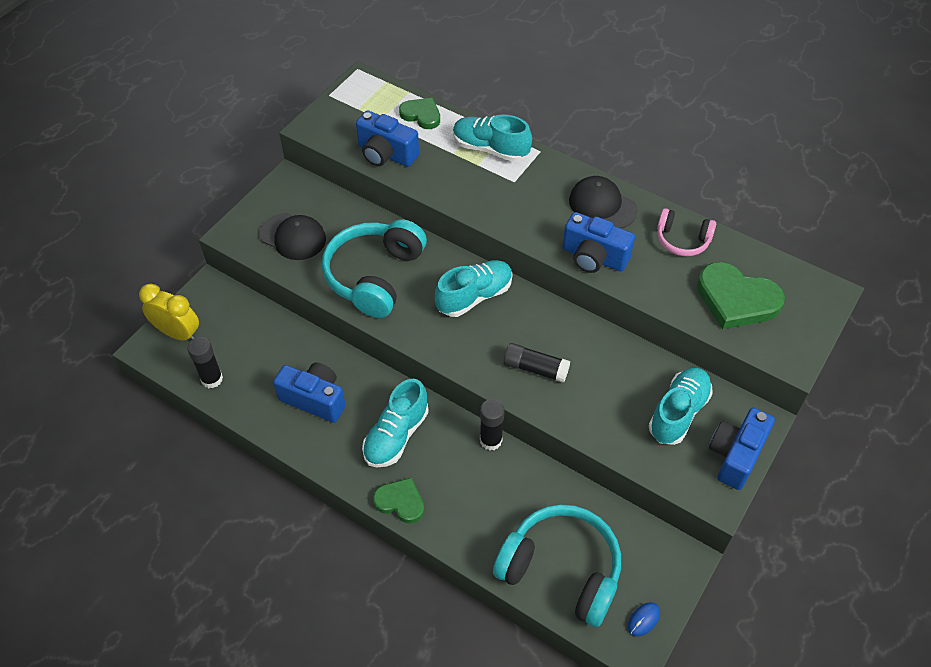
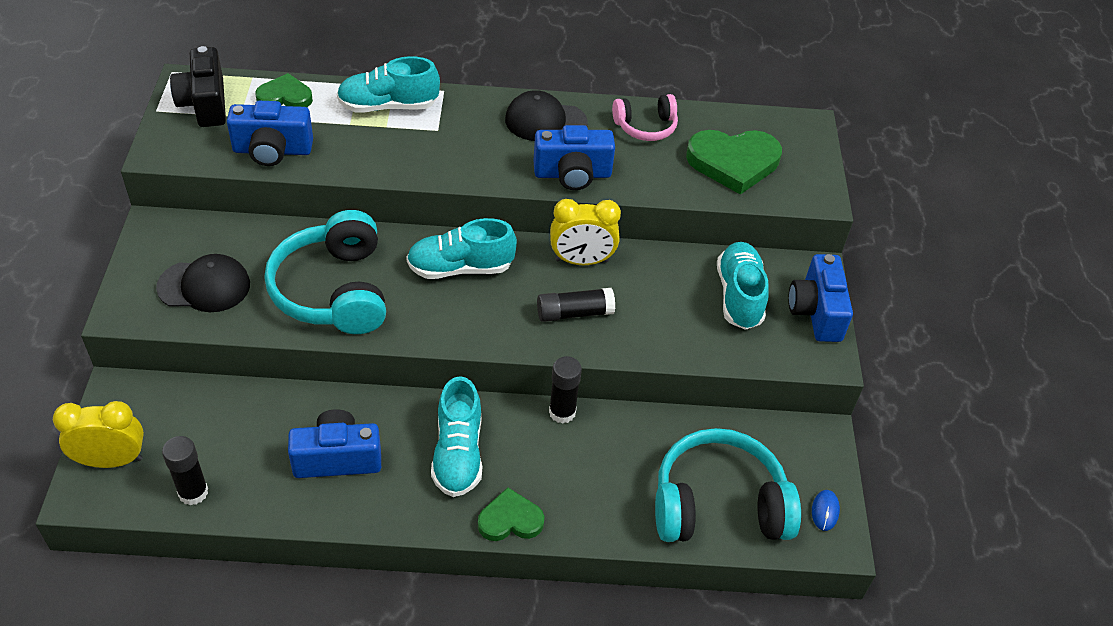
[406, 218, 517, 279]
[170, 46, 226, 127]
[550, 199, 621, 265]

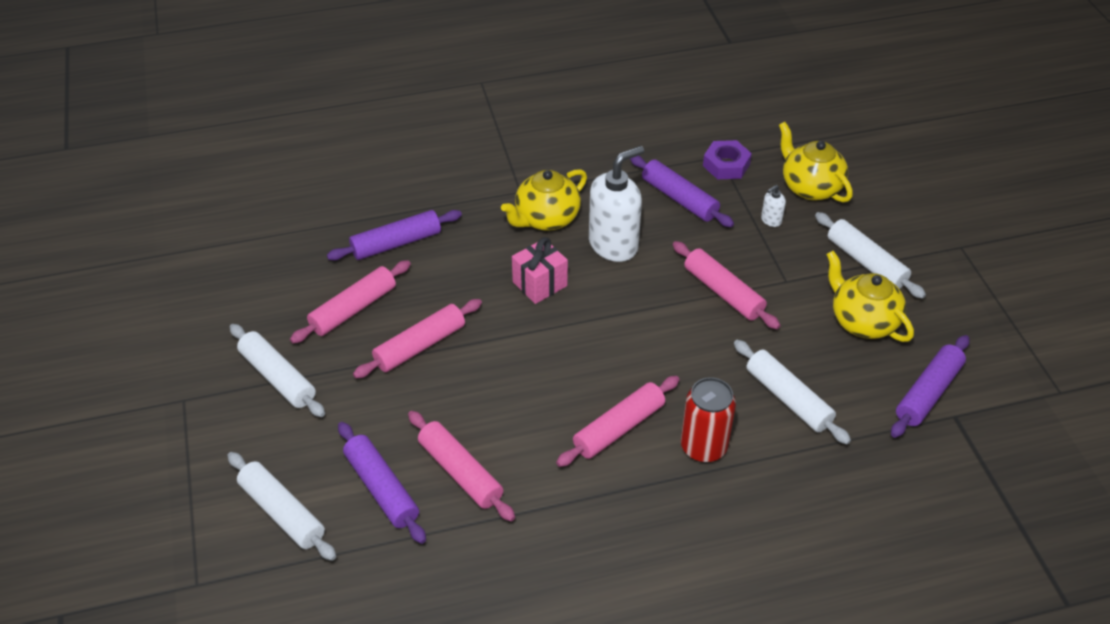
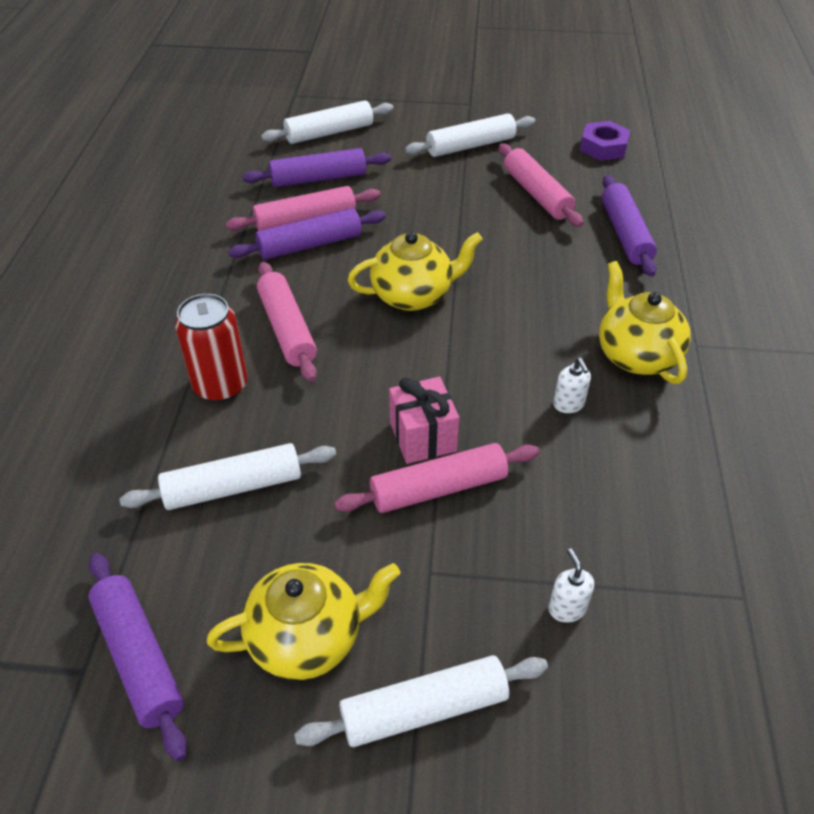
[353, 299, 482, 378] (first image)
[389, 377, 459, 464]
[553, 358, 591, 413]
[228, 208, 386, 260]
[580, 121, 631, 161]
[348, 231, 483, 311]

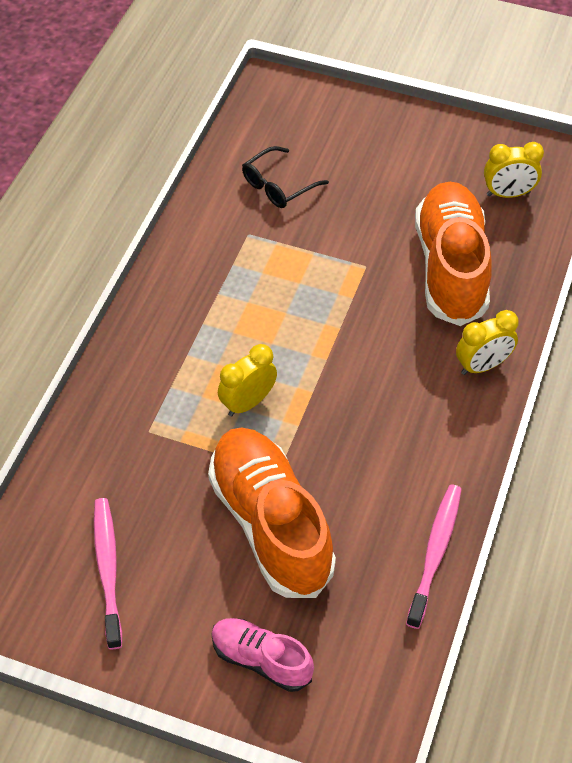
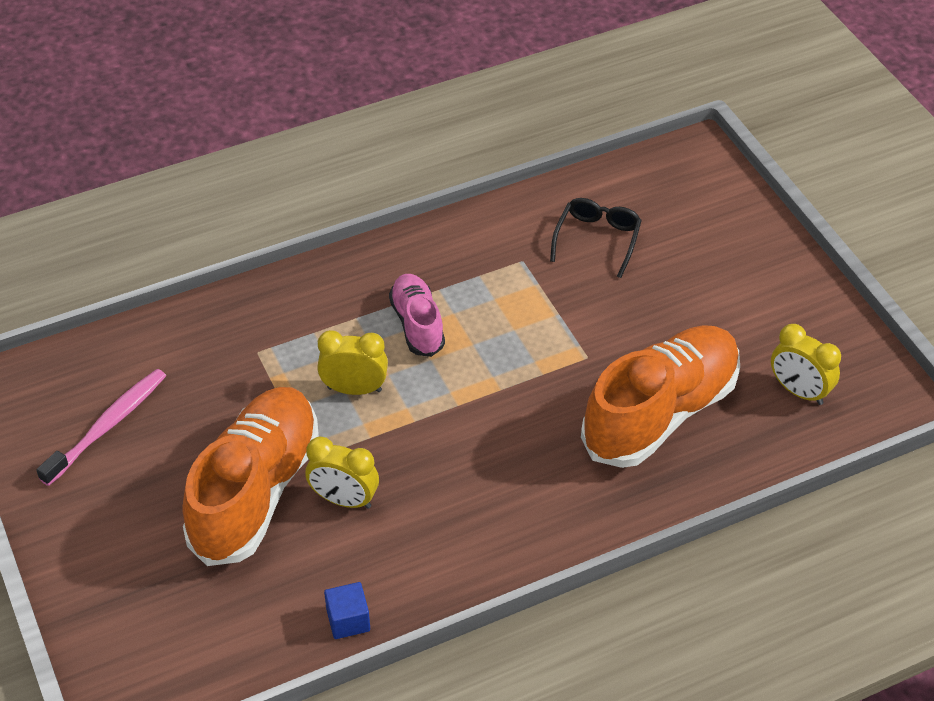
[389, 274, 445, 357]
[550, 198, 642, 278]
[324, 582, 370, 639]
[305, 437, 379, 509]

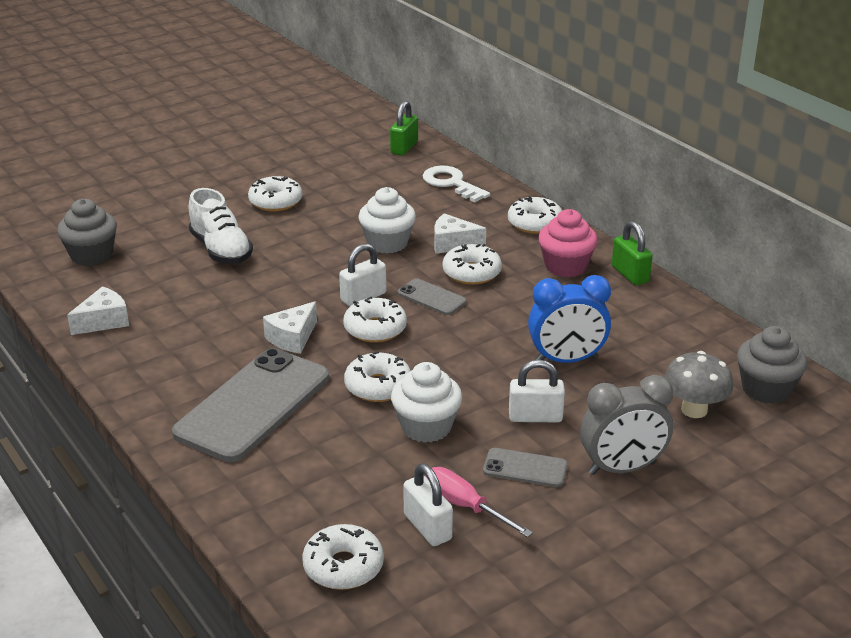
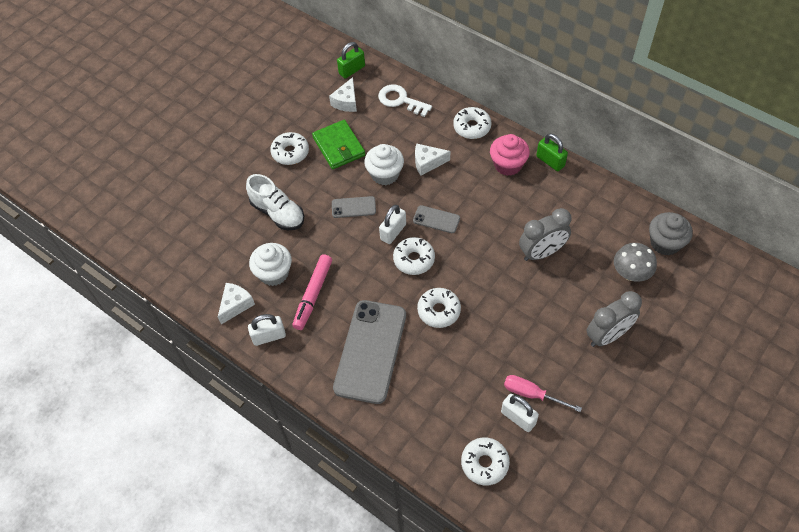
[57, 199, 117, 266] (first image)
[329, 77, 357, 112]
[337, 42, 365, 79]
[249, 243, 292, 286]
[443, 244, 502, 285] (first image)
[332, 196, 376, 218]
[248, 314, 286, 346]
[519, 208, 571, 261]
[292, 254, 332, 330]
[312, 120, 365, 169]

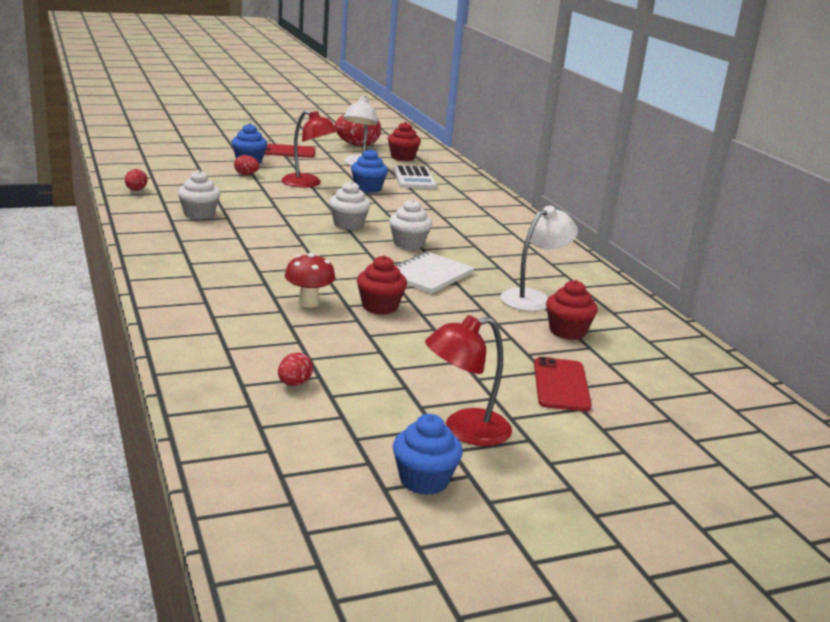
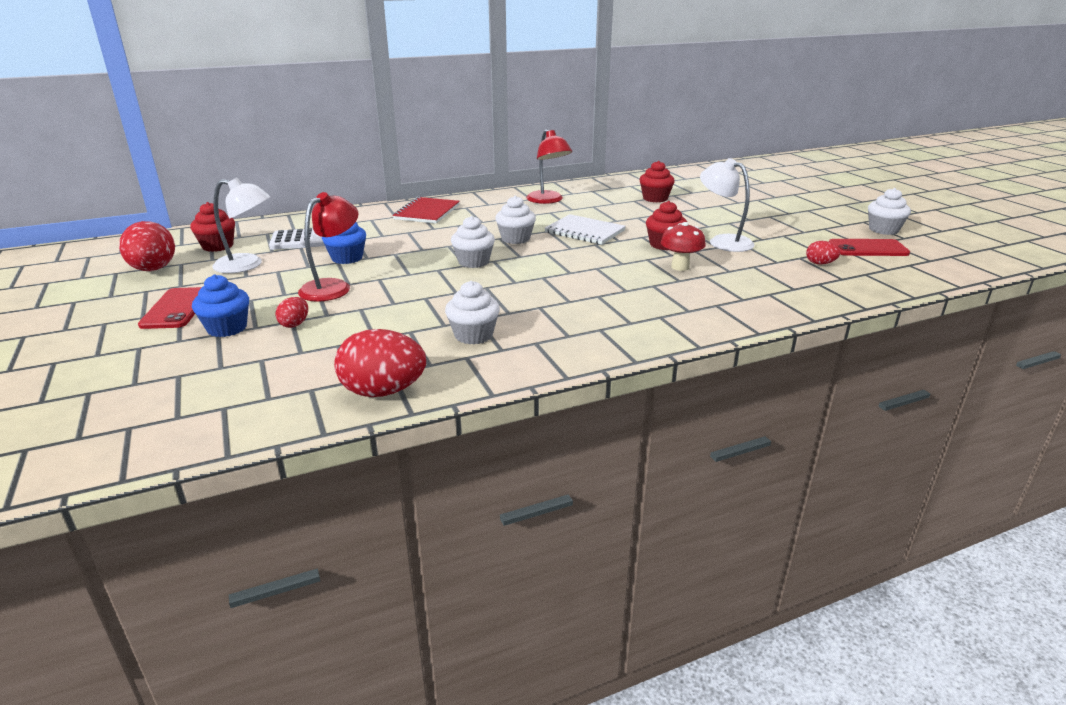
[334, 329, 426, 397]
[868, 188, 911, 235]
[526, 129, 572, 204]
[700, 158, 755, 252]
[829, 239, 910, 256]
[392, 197, 460, 224]

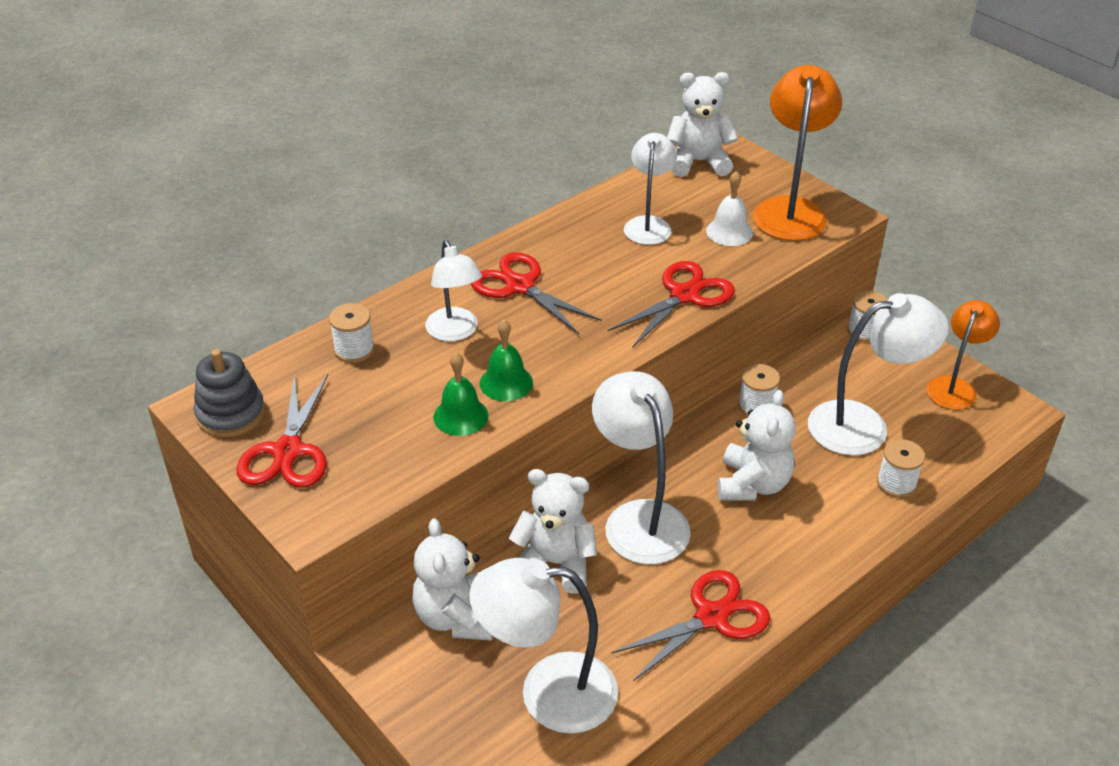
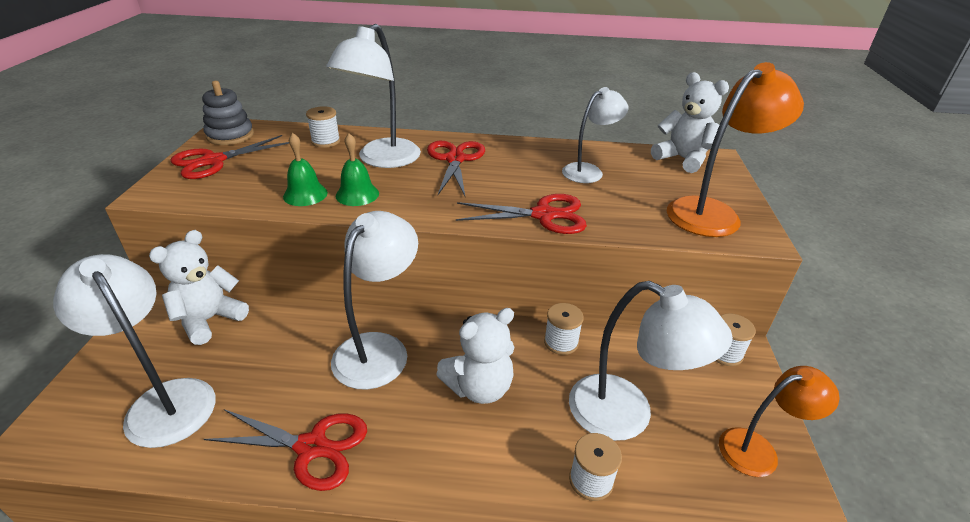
[326, 24, 421, 168]
[509, 469, 597, 594] (first image)
[706, 171, 753, 246] (first image)

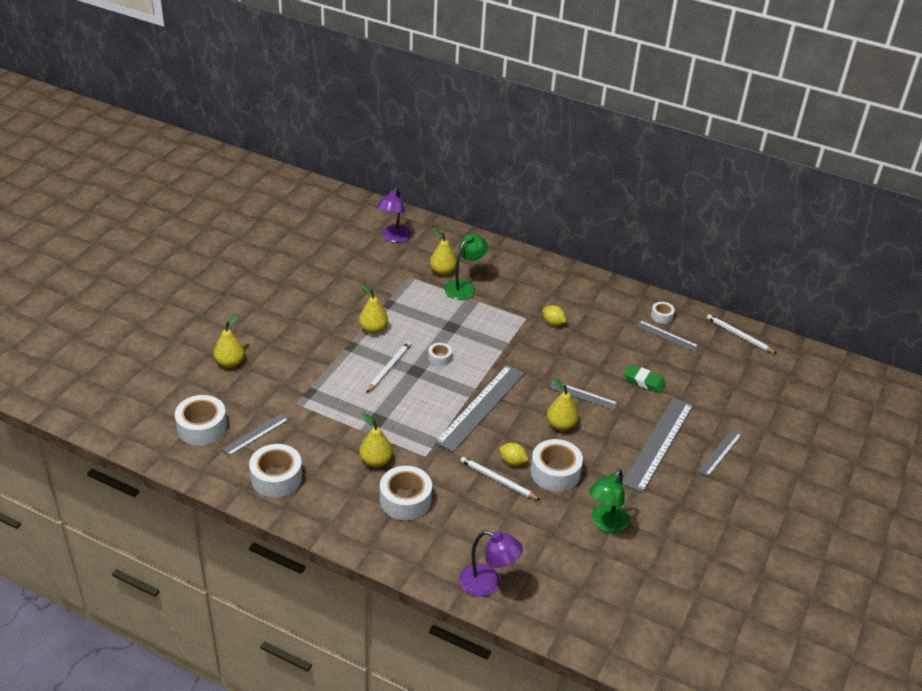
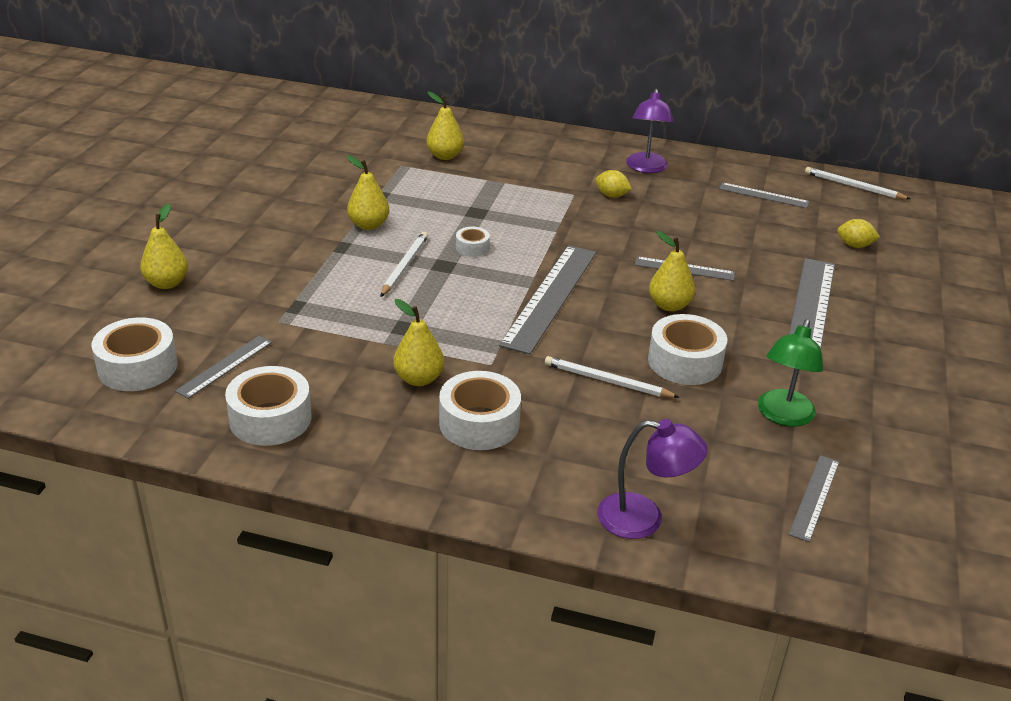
[626, 89, 674, 173]
[445, 234, 488, 300] (first image)
[837, 219, 880, 248]
[624, 364, 666, 393] (first image)
[651, 302, 675, 324] (first image)
[789, 455, 839, 542]

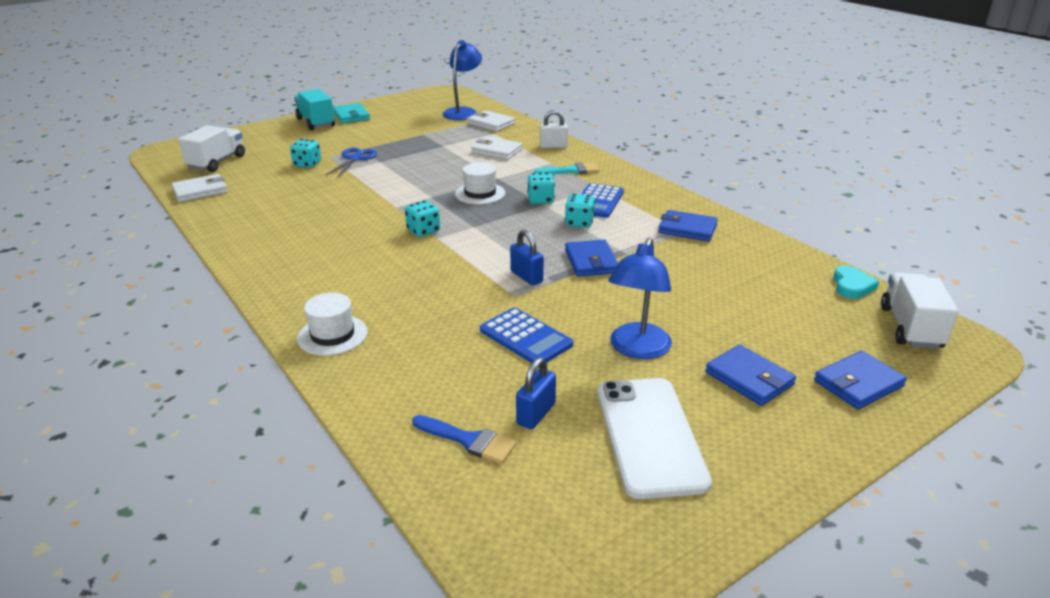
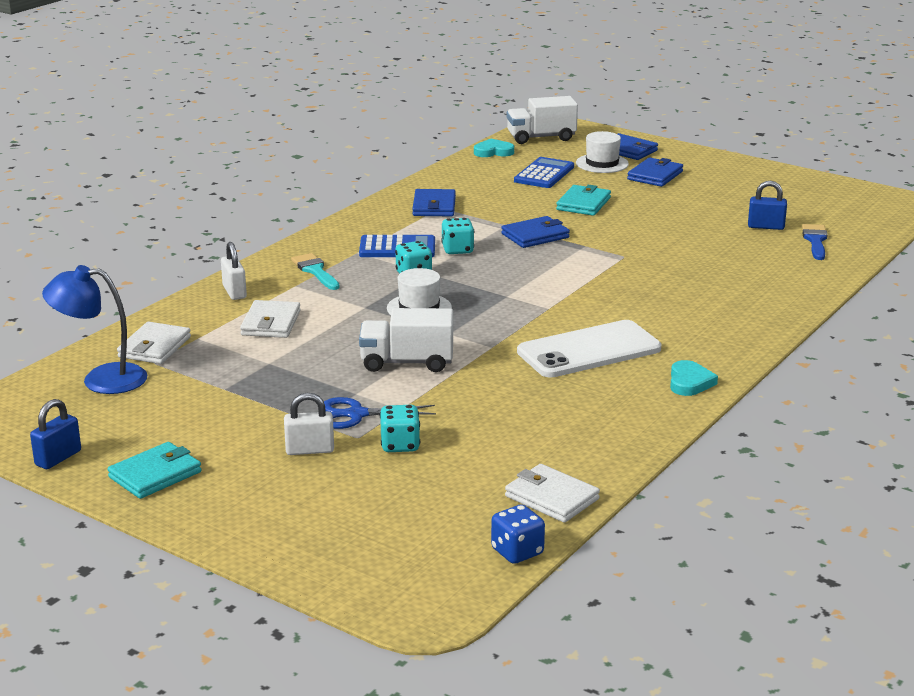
[359, 308, 453, 372]
[294, 89, 335, 130] (first image)
[576, 131, 629, 173]
[405, 200, 440, 237] (first image)
[514, 157, 574, 188]
[30, 399, 81, 469]
[517, 320, 661, 378]
[608, 237, 672, 359] (first image)
[284, 393, 334, 455]
[491, 505, 545, 564]
[556, 185, 611, 216]
[670, 360, 718, 396]

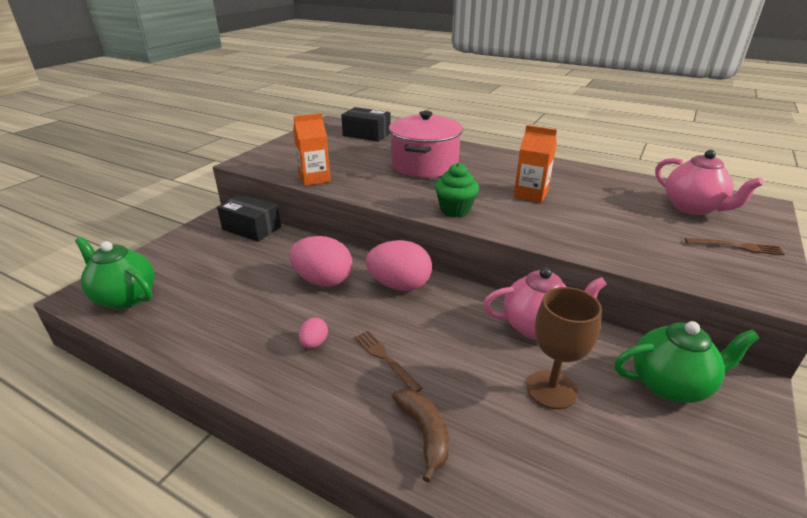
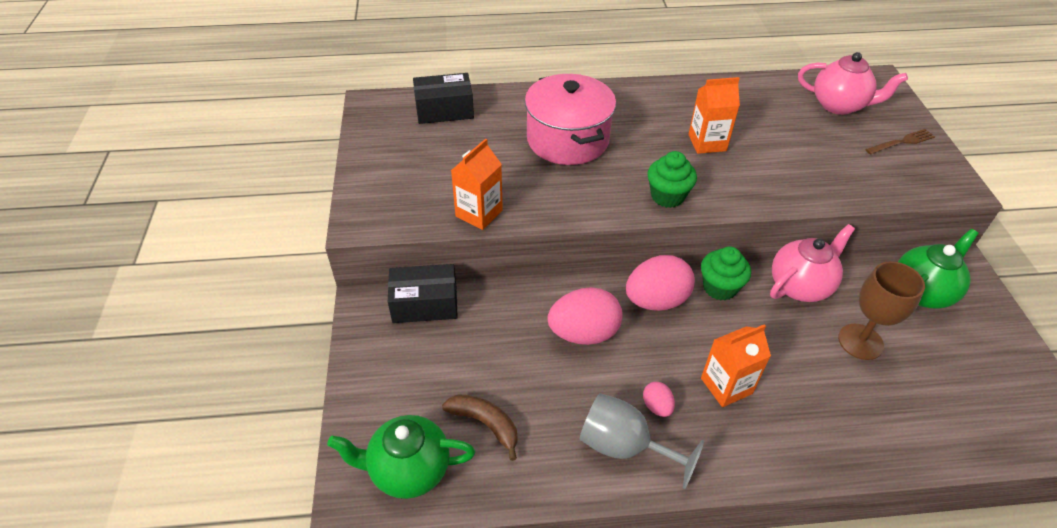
[701, 324, 771, 407]
[442, 394, 518, 461]
[580, 393, 704, 489]
[701, 246, 751, 300]

